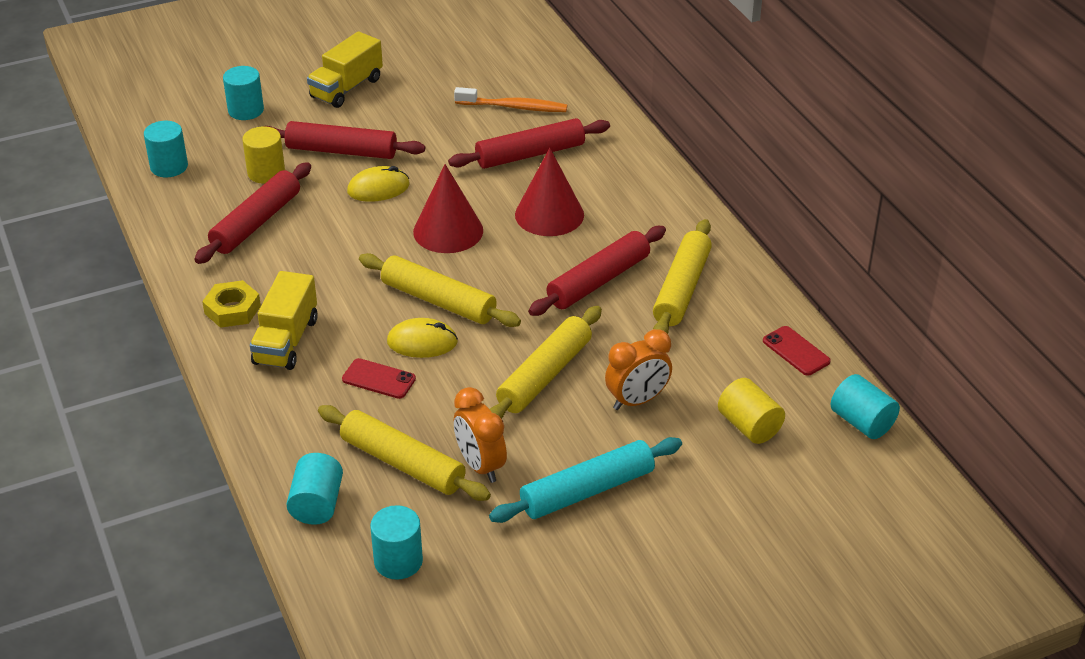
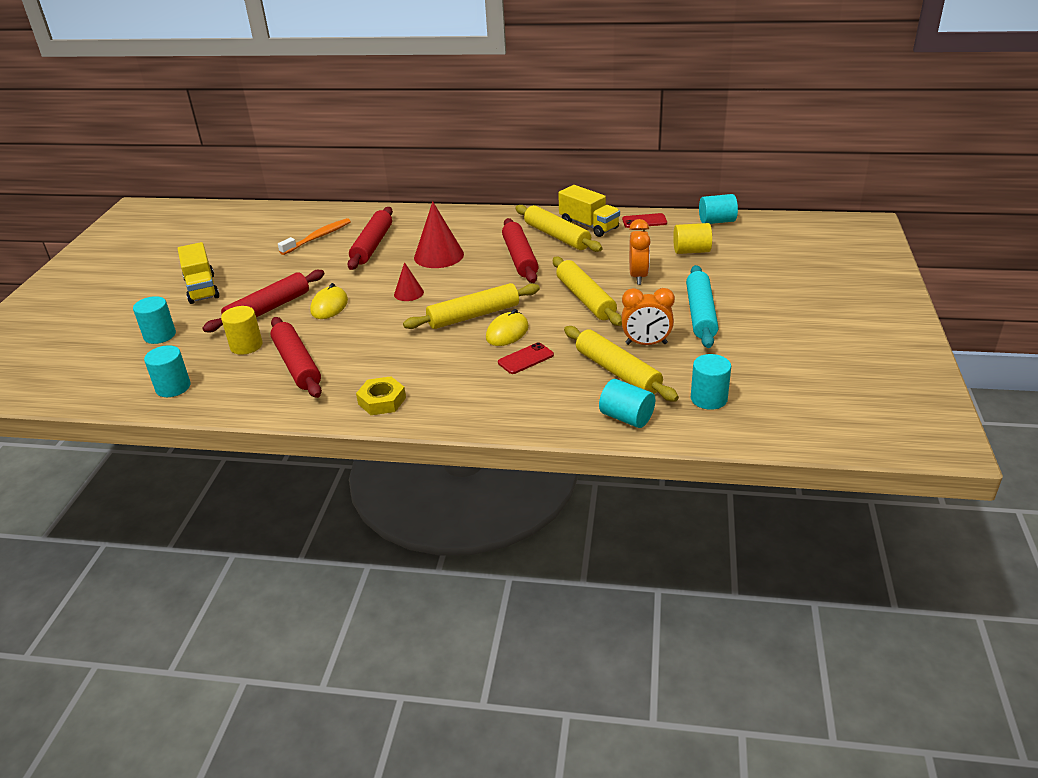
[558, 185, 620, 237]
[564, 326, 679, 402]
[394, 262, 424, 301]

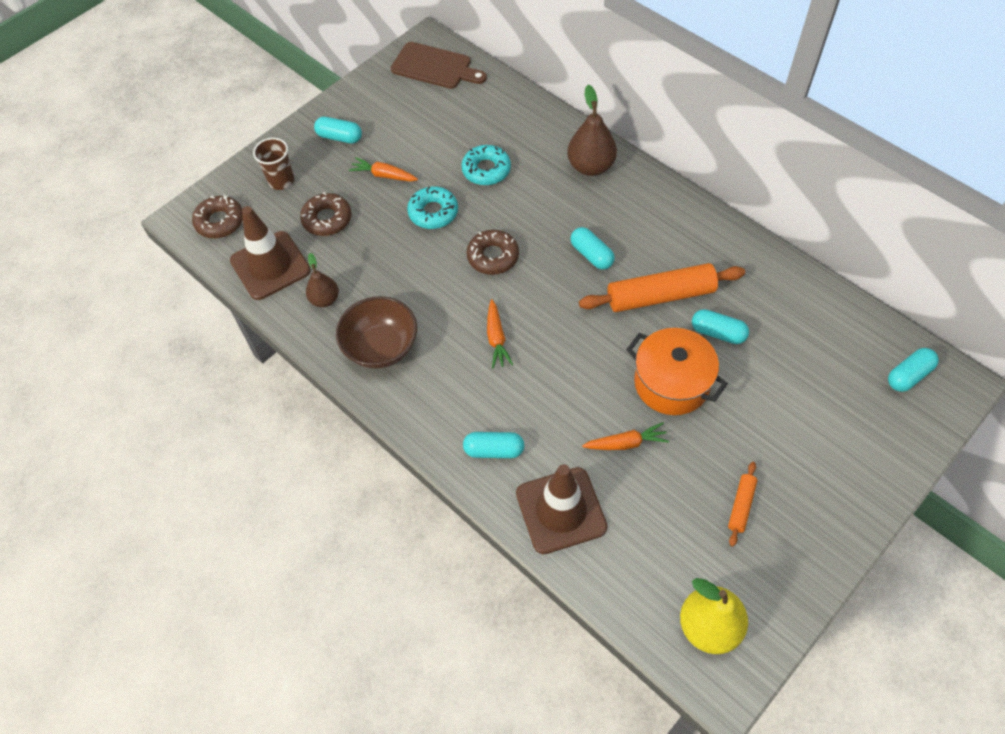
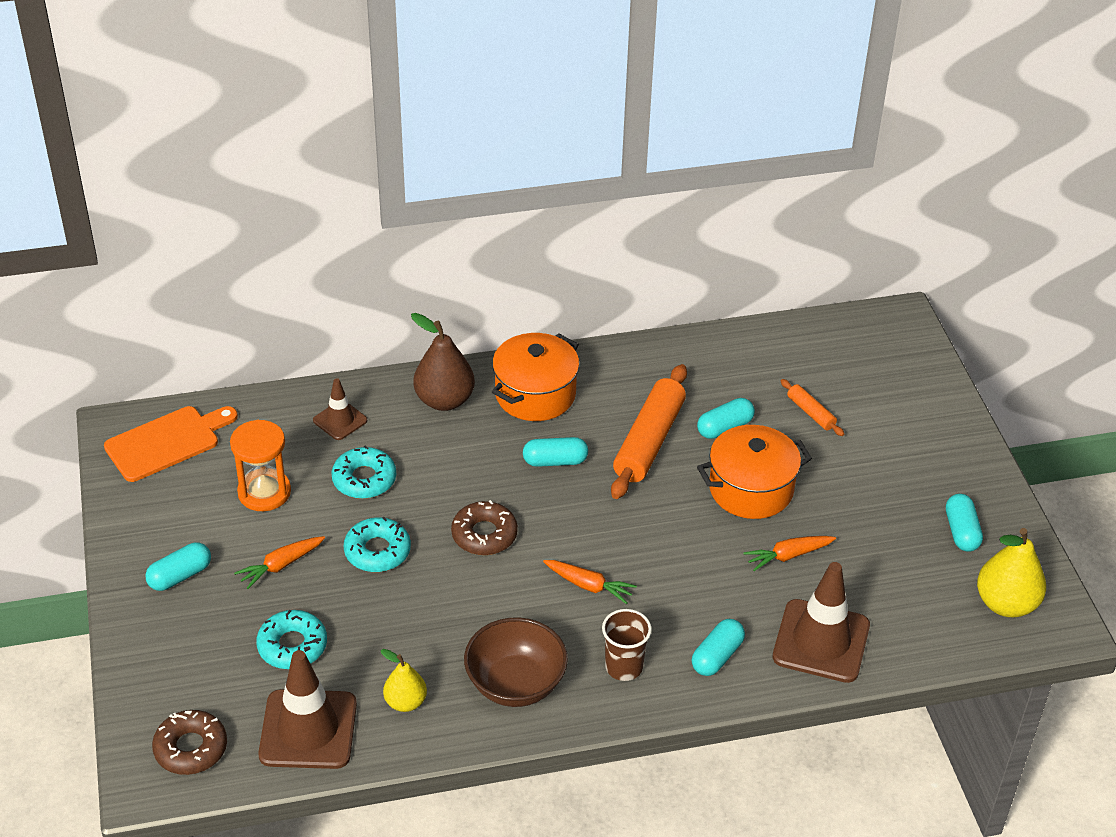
[602, 609, 652, 681]
[256, 610, 327, 669]
[380, 649, 427, 712]
[104, 406, 238, 482]
[743, 536, 836, 571]
[781, 379, 844, 436]
[946, 494, 983, 552]
[230, 420, 291, 511]
[313, 378, 367, 440]
[492, 333, 579, 421]

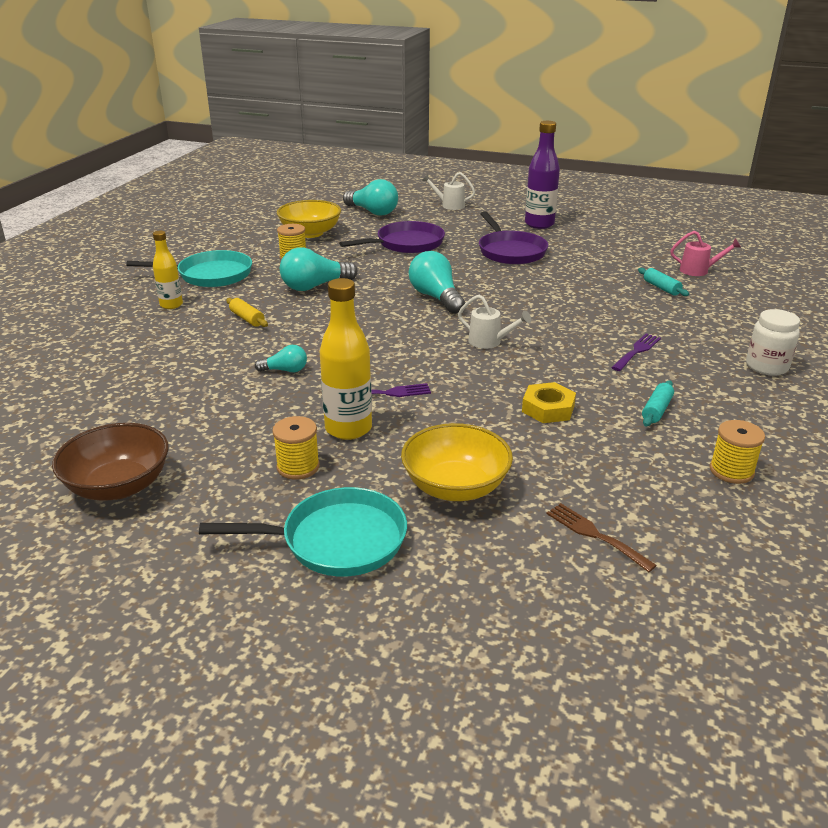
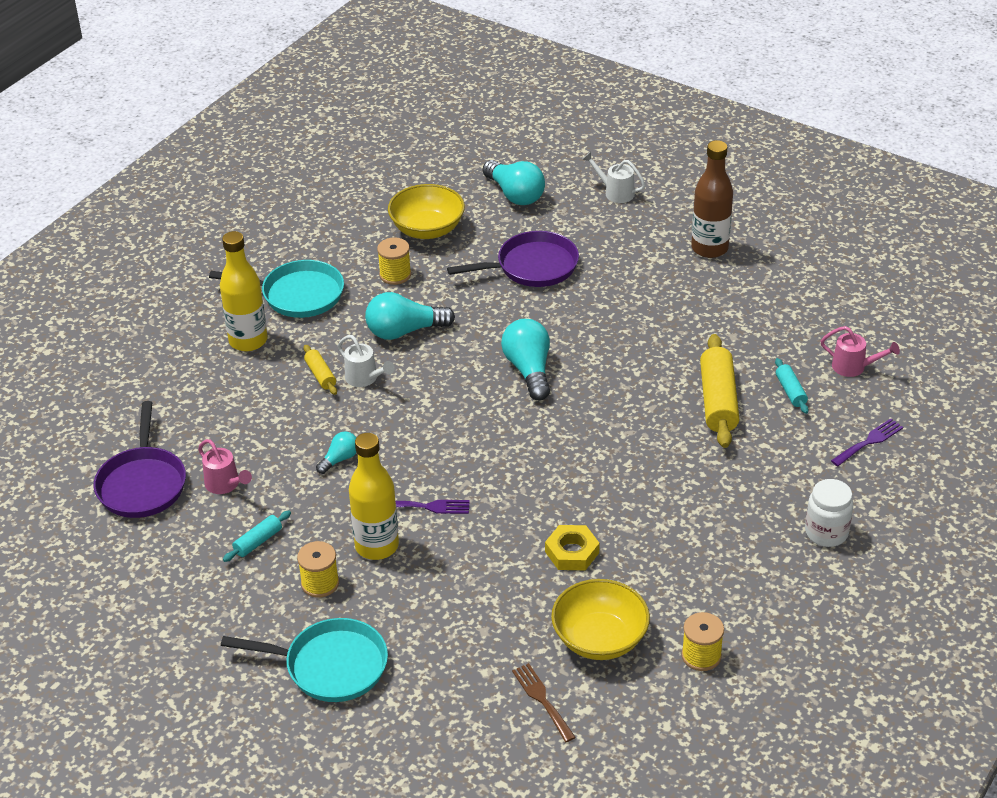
[52, 423, 169, 501] (first image)
[220, 231, 268, 351]
[316, 431, 357, 474]
[551, 579, 650, 660]
[338, 335, 395, 387]
[94, 401, 186, 518]
[691, 140, 733, 258]
[831, 418, 903, 466]
[223, 511, 291, 562]
[198, 439, 252, 494]
[700, 334, 739, 448]

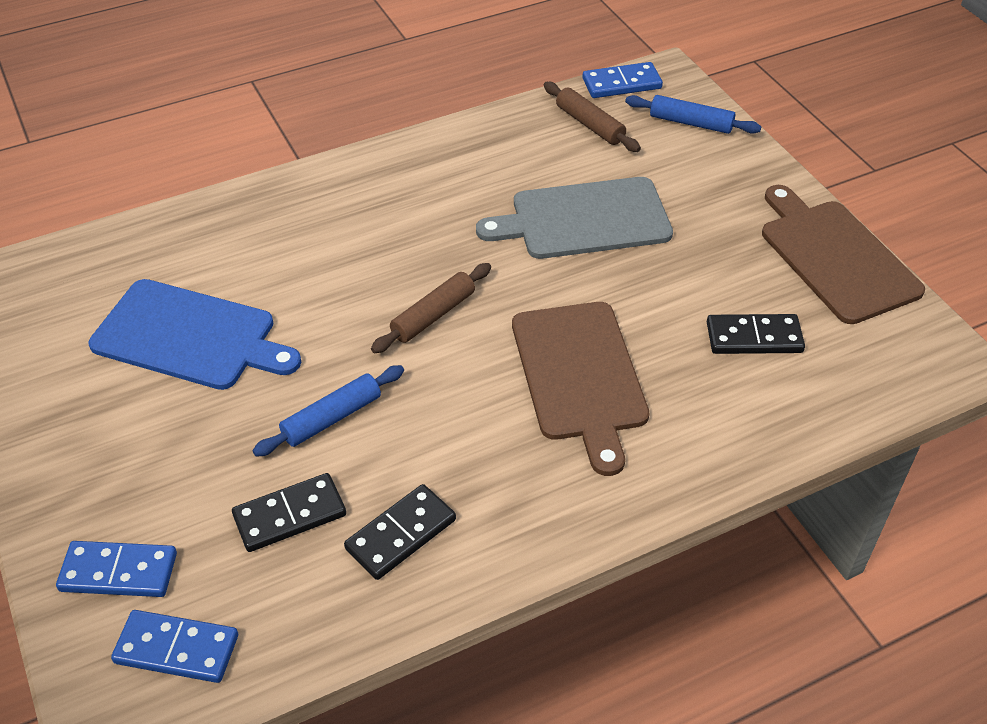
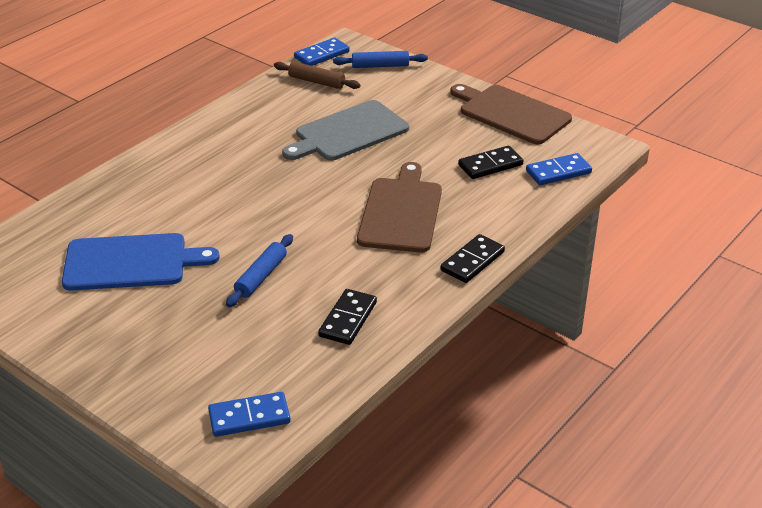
[526, 153, 592, 185]
[441, 234, 505, 283]
[371, 263, 491, 353] (first image)
[357, 162, 442, 252]

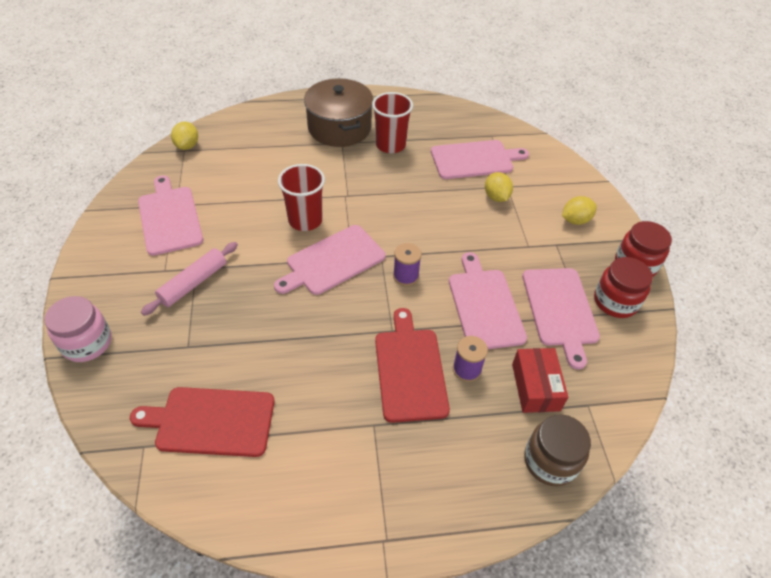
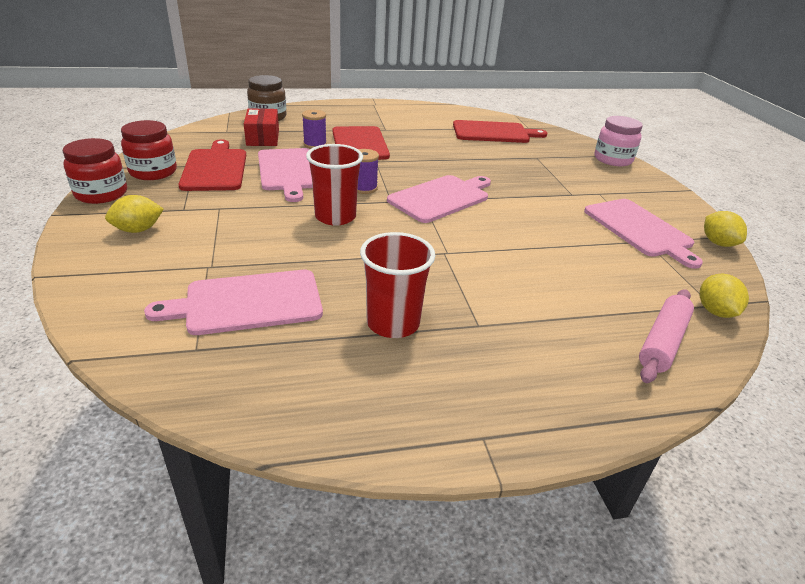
[639, 289, 694, 383]
[306, 144, 363, 226]
[304, 78, 373, 147] (first image)
[704, 211, 747, 247]
[179, 139, 246, 191]

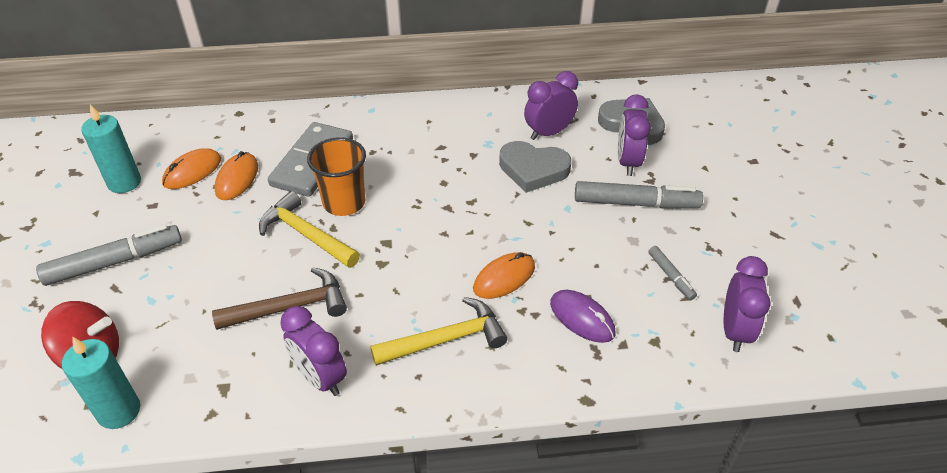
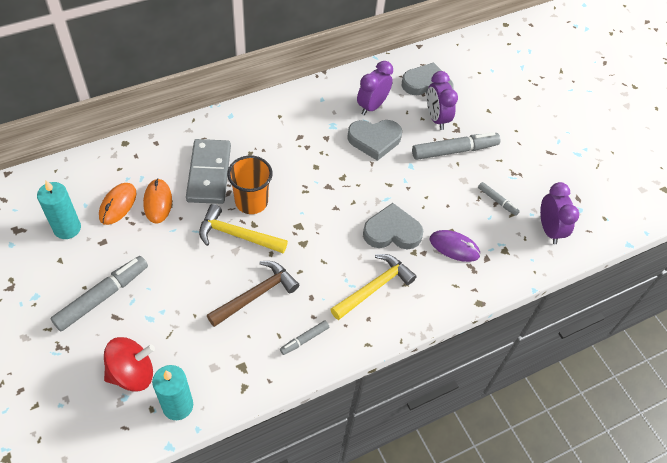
[280, 320, 329, 355]
[363, 203, 423, 249]

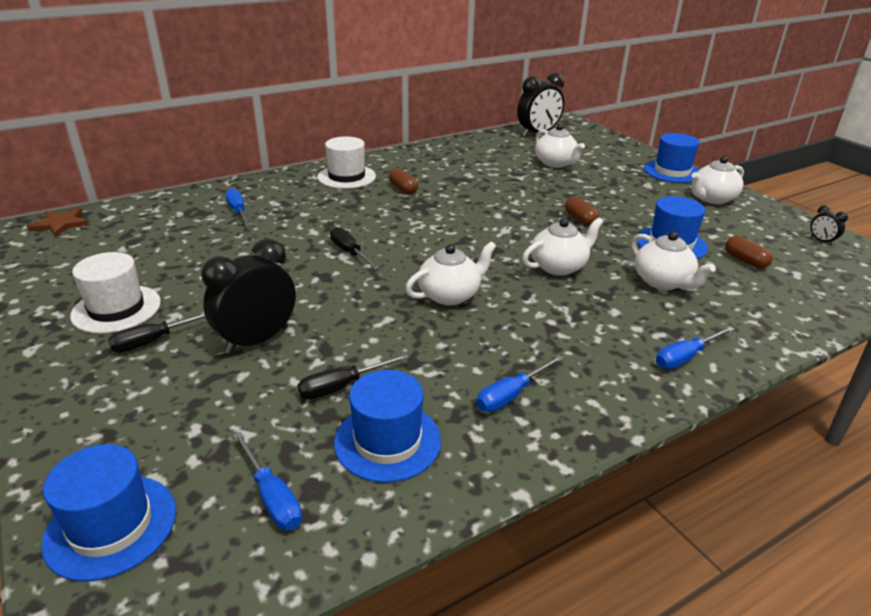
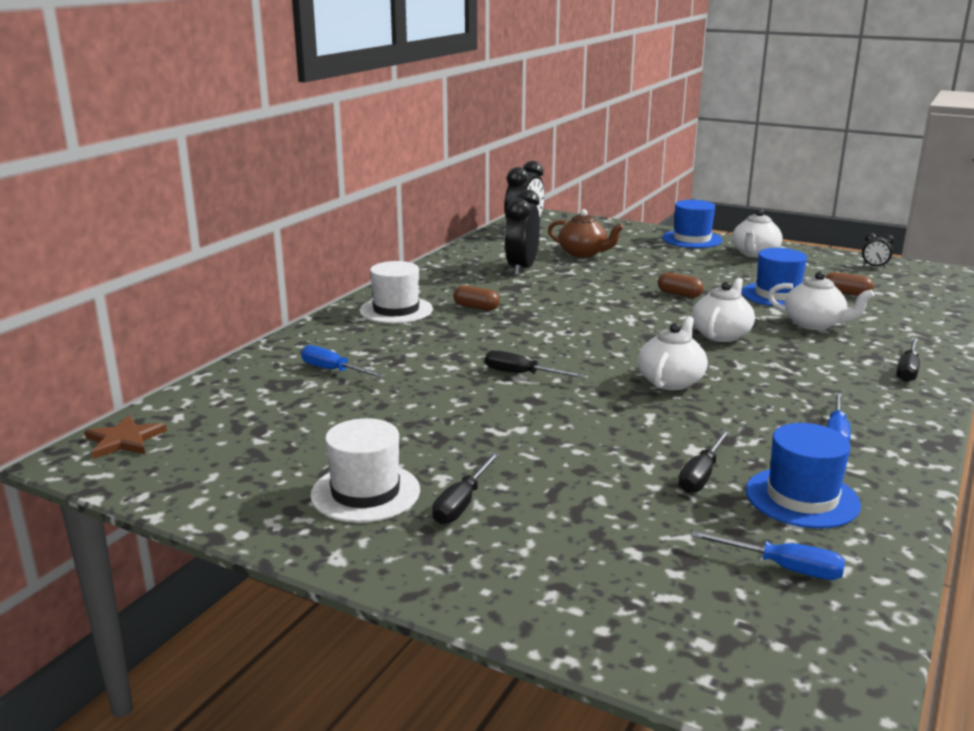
[41, 444, 176, 581] (first image)
[505, 189, 540, 276]
[548, 209, 624, 257]
[896, 338, 920, 382]

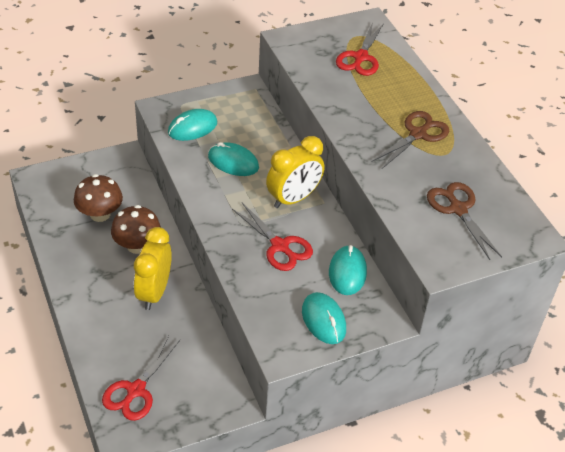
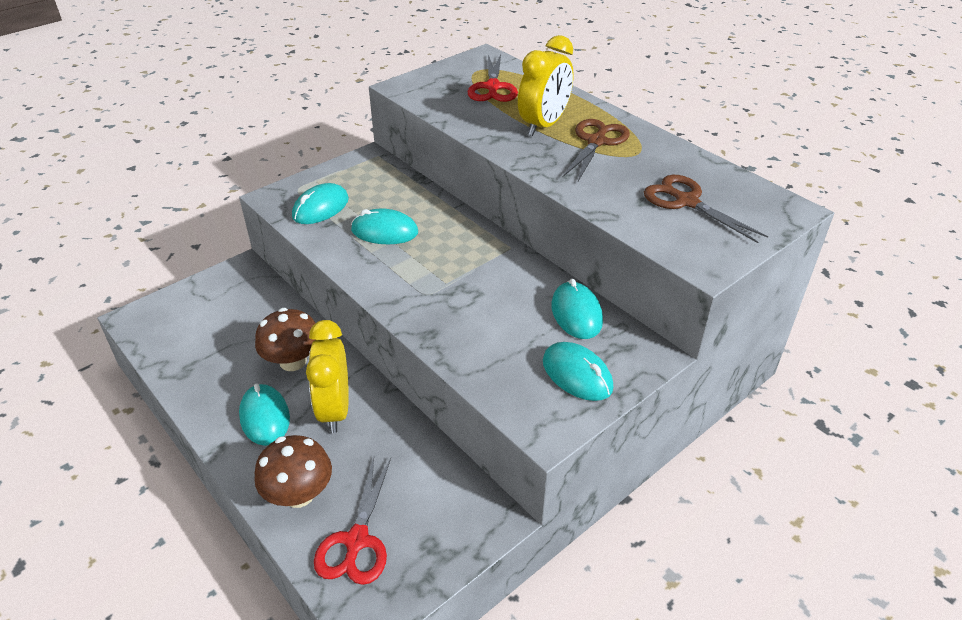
[254, 435, 332, 508]
[232, 203, 313, 271] (first image)
[518, 35, 574, 136]
[239, 383, 290, 446]

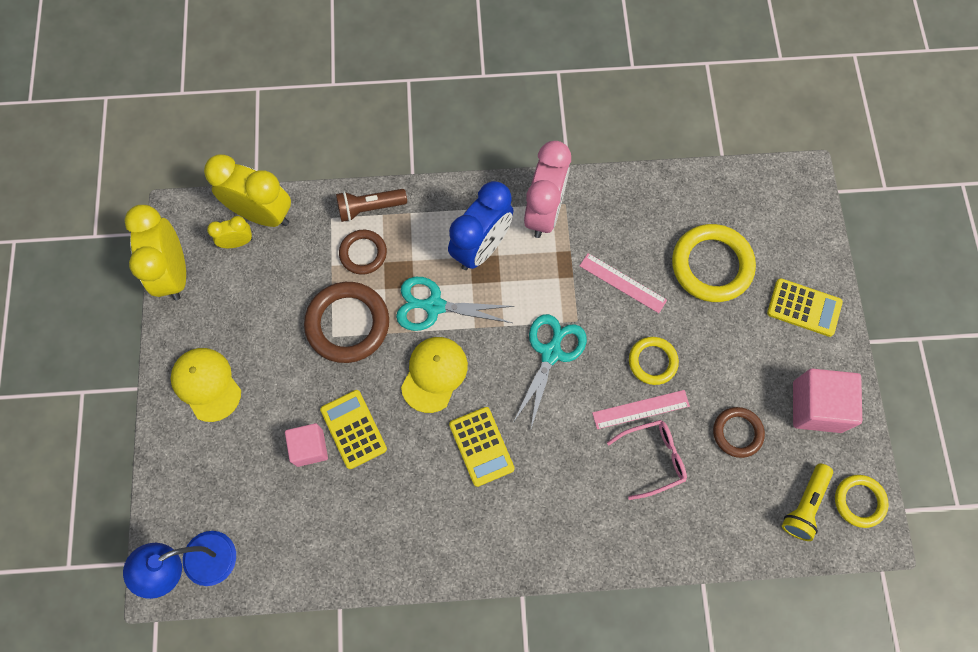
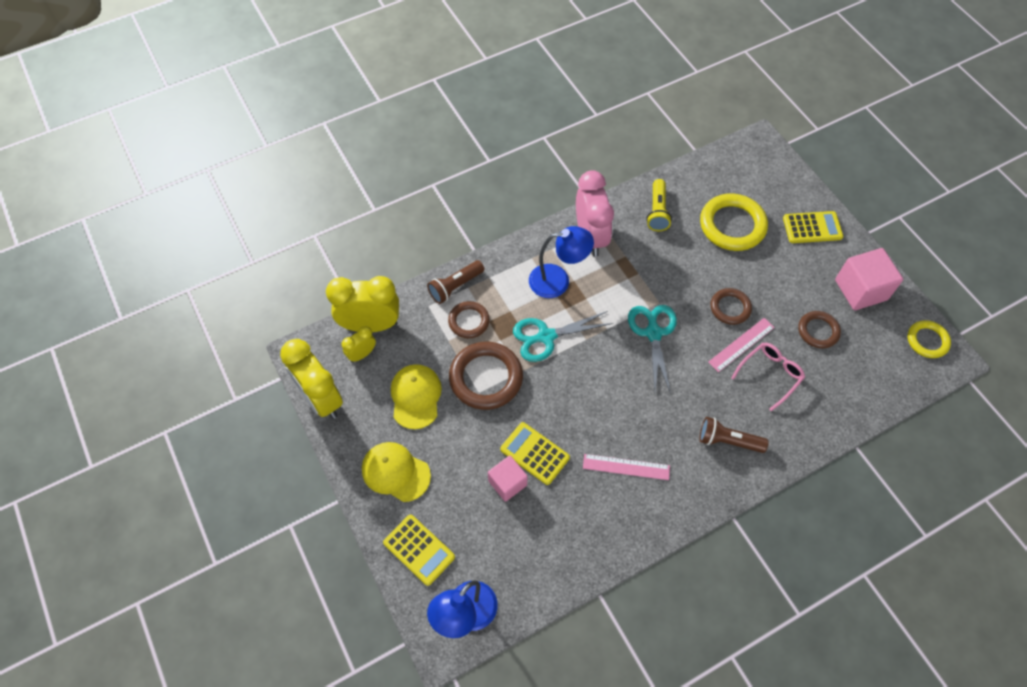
[391, 364, 442, 429]
[529, 226, 594, 298]
[383, 515, 455, 586]
[583, 454, 670, 480]
[711, 288, 752, 325]
[647, 179, 672, 231]
[699, 417, 769, 453]

